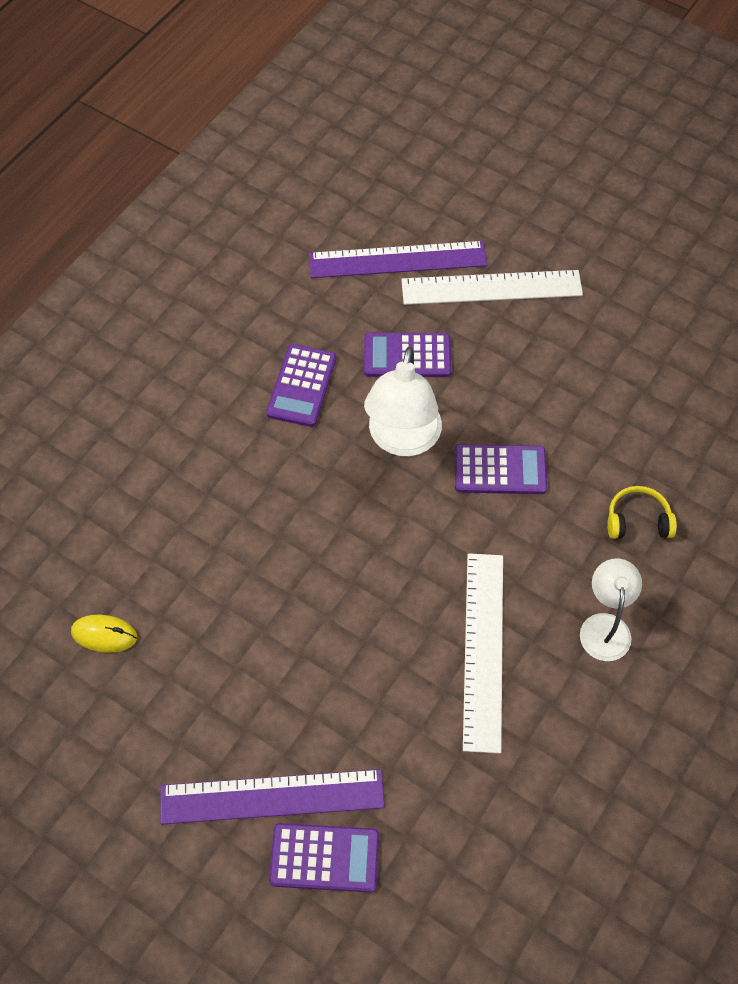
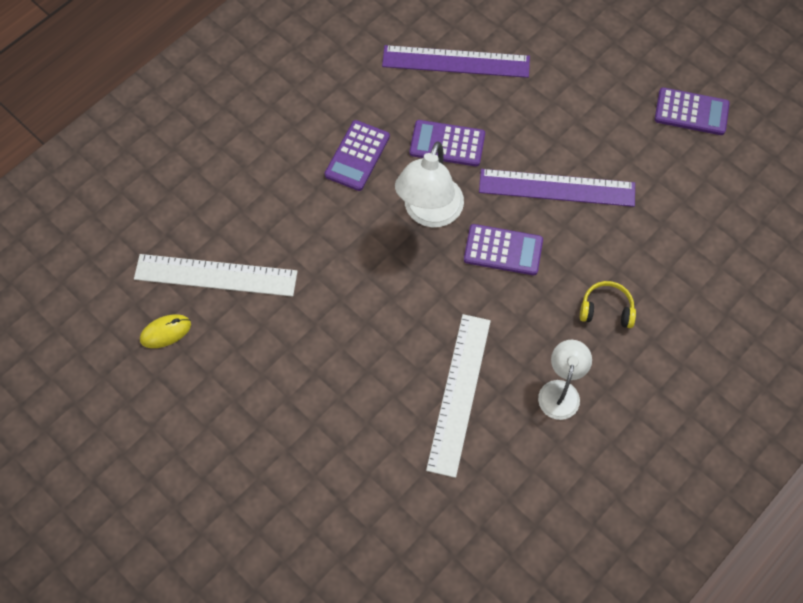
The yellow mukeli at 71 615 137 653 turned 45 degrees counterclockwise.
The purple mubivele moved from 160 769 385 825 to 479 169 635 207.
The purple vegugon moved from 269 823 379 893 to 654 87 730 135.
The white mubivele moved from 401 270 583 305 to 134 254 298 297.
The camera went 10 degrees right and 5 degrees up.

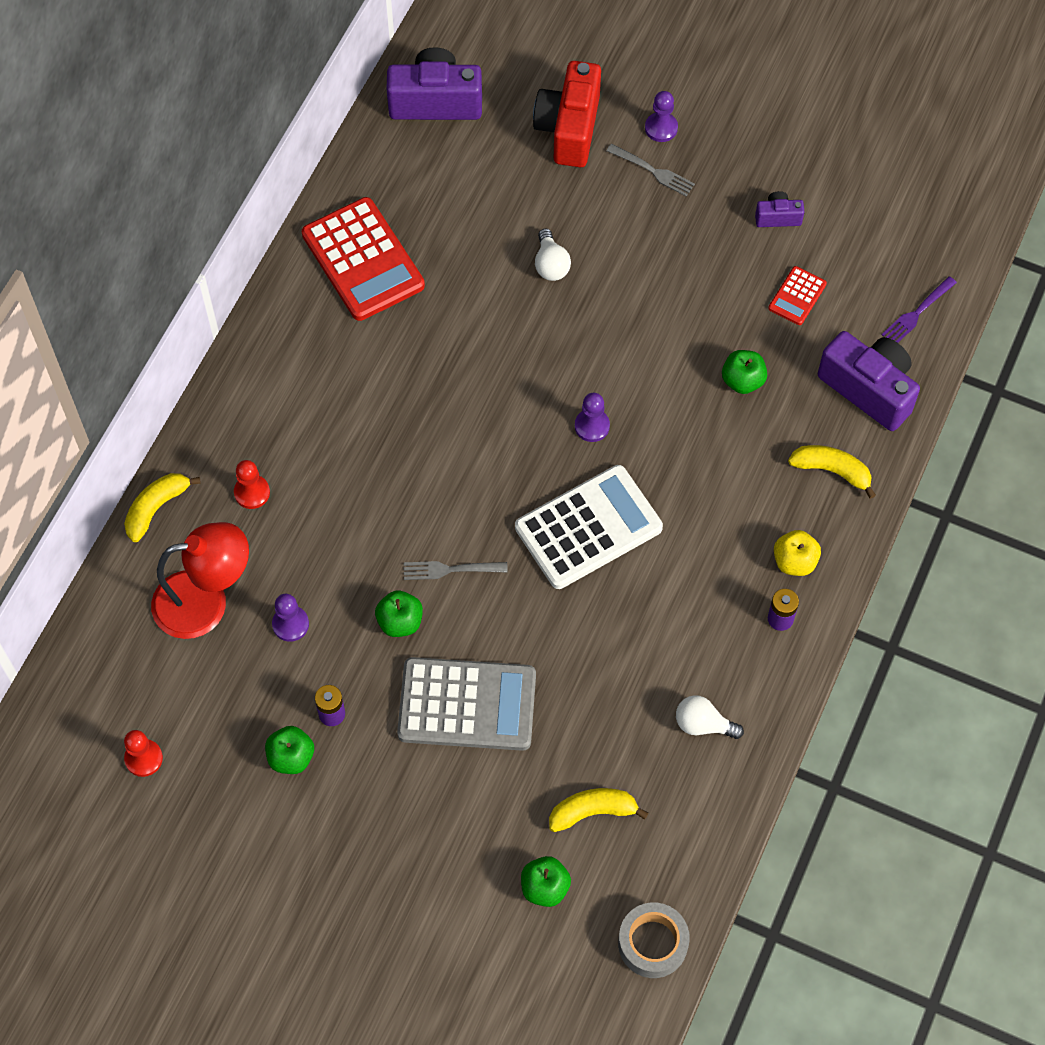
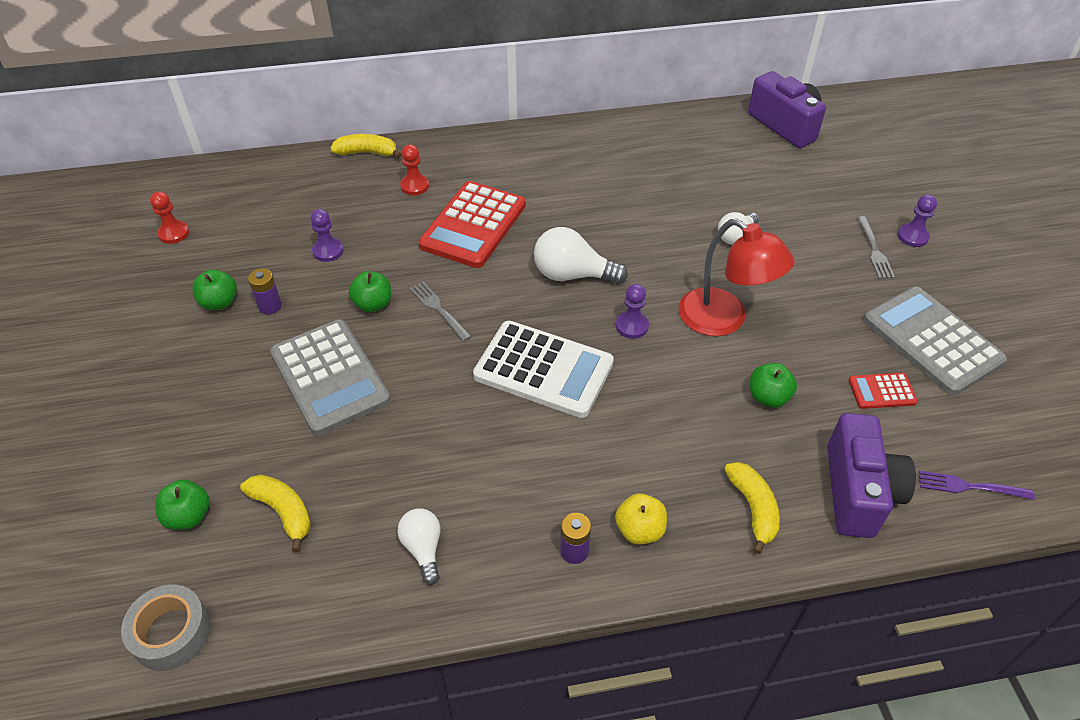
The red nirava moved from 151 522 249 639 to 679 219 794 336.
The red vegugon moved from 302 197 425 321 to 419 181 526 268.
The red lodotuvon at 533 61 601 168 disappeared.
The purple lodotuvon at 755 191 804 227 was replaced by the grey vegugon at 863 287 1007 396.
The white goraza at 534 227 628 284 appeared.
The camera went 55 degrees right and 15 degrees down.

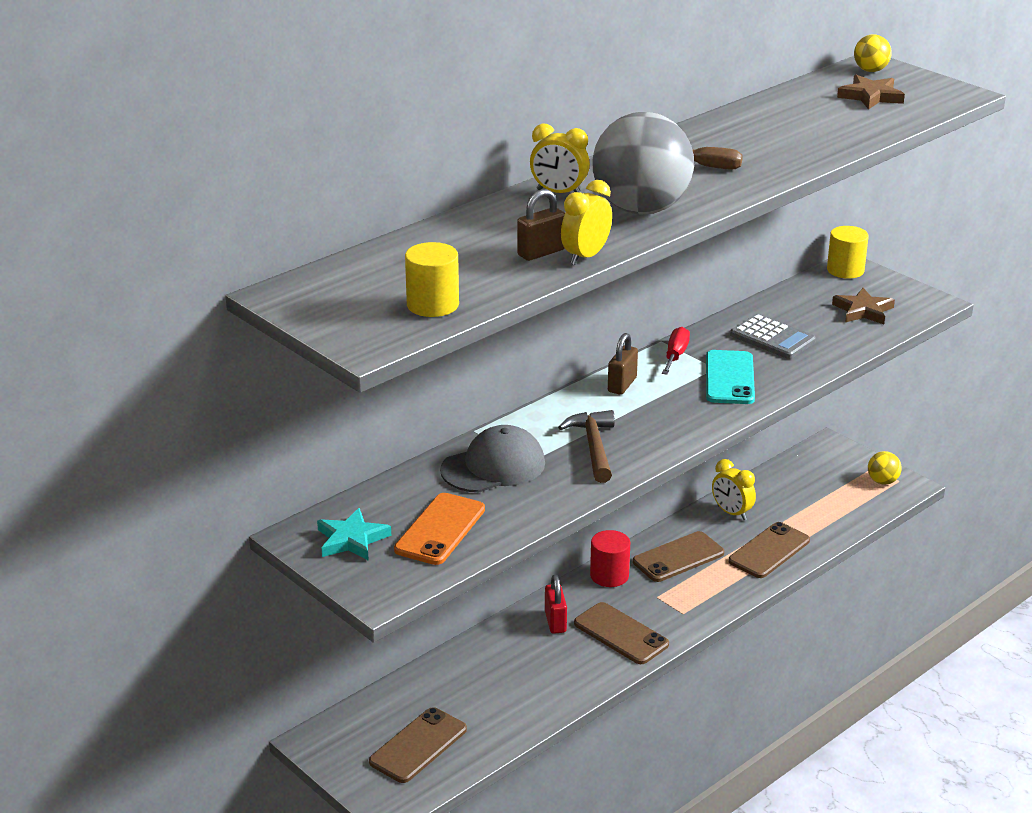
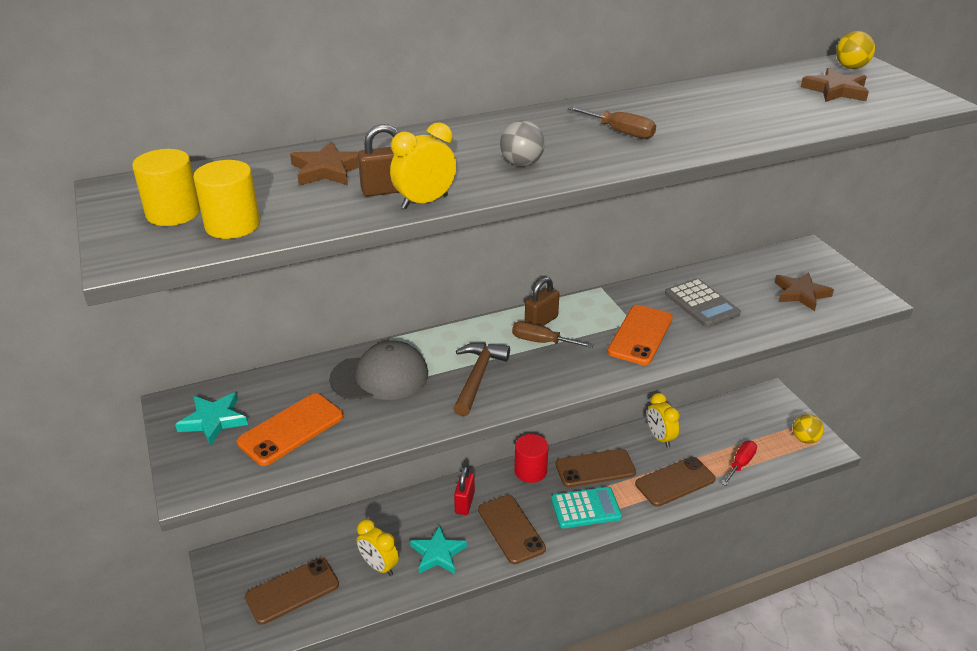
The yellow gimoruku moved from 530 124 590 193 to 357 519 399 576.
The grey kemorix at 593 112 694 214 changed to 0.43 times the size.
The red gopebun moved from 662 327 690 375 to 721 441 757 486.
The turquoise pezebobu at 706 350 755 404 became the orange pezebobu at 607 305 673 365.
The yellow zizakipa moved from 827 226 869 279 to 132 149 200 226.
The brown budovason at 290 141 359 186 appeared.
The turquoise budovason at 410 525 467 574 appeared.
The brown gopebun at 512 321 594 348 appeared.
The turquoise vegugon at 551 487 622 529 appeared.
The camera went 20 degrees right and 5 degrees up.

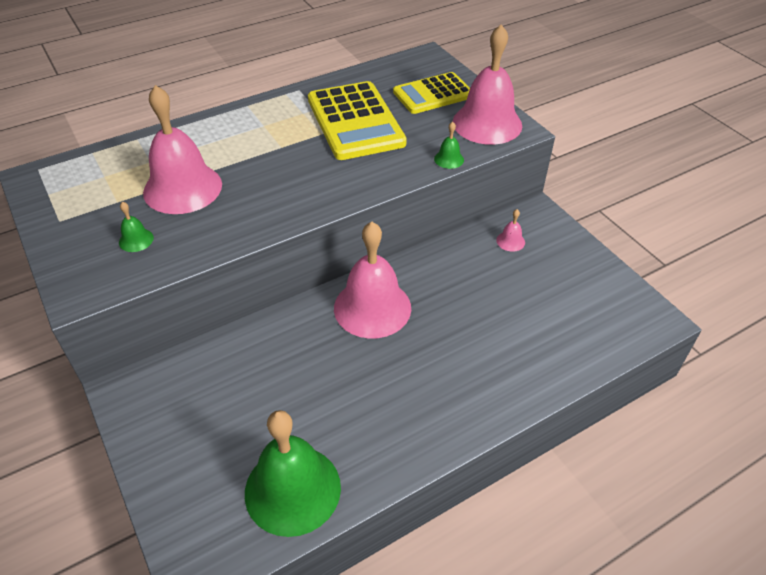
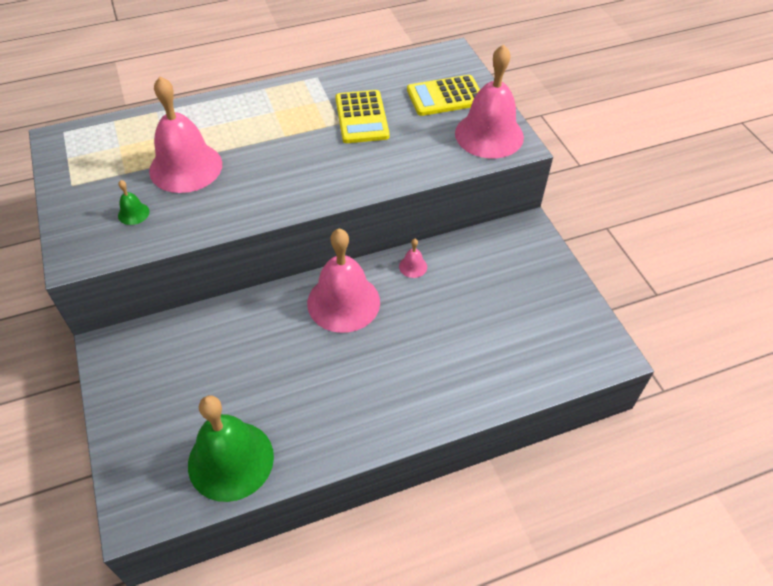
The yellow vegugon at 308 81 407 160 changed to 0.67 times the size.
The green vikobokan at 434 122 464 169 disappeared.
The pink vikobokan moved from 496 209 525 252 to 399 239 427 278.
The camera went 10 degrees right and 5 degrees up.

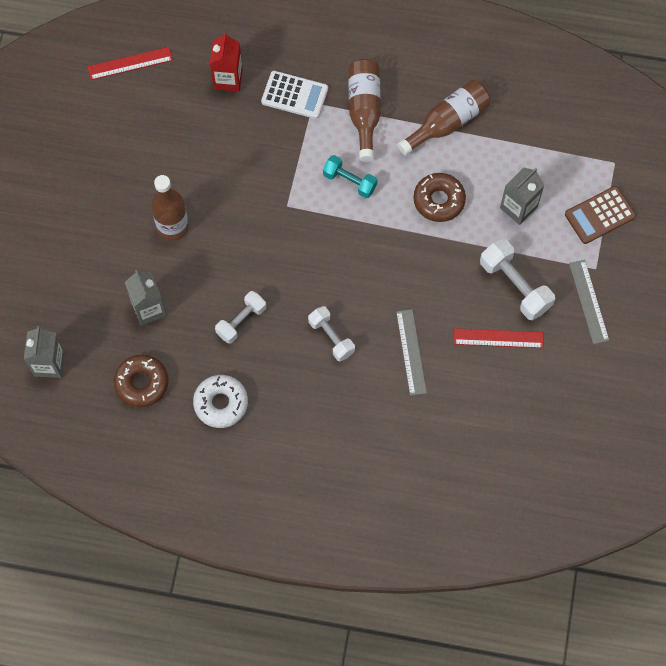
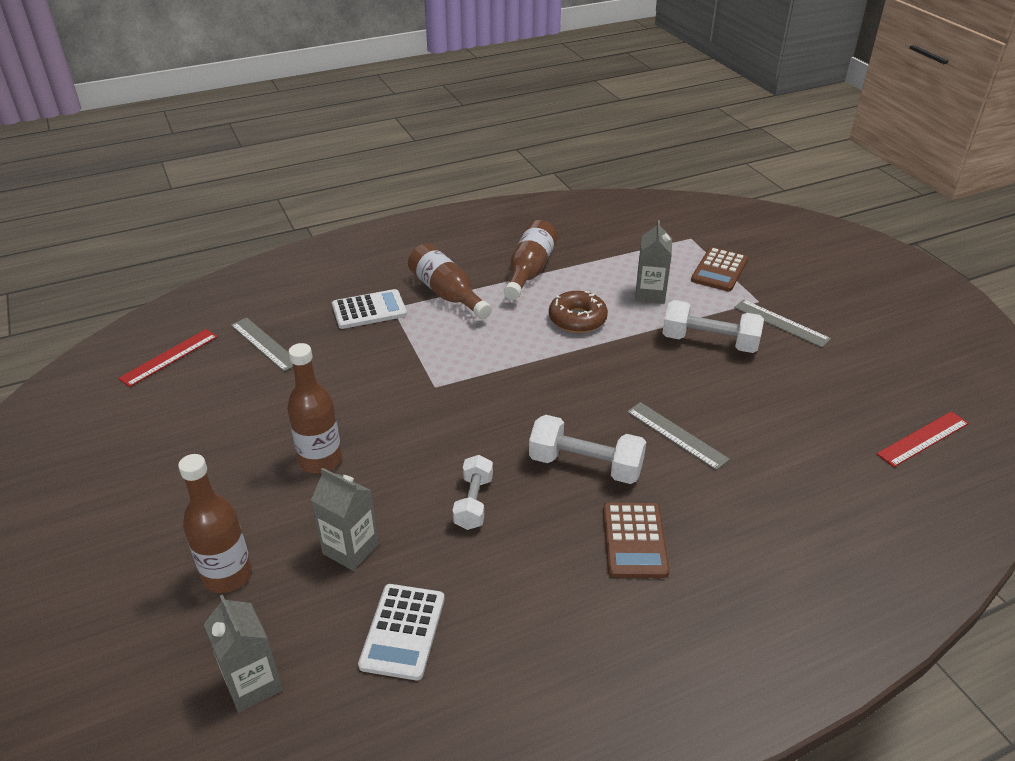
The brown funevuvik at 114 355 169 408 was replaced by the white vegugon at 358 584 445 680.
The white funevuvik at 193 375 248 428 disappeared.
The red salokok at 210 32 243 92 disappeared.
The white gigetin at 308 306 355 361 changed to 1.51 times the size.
The turquoise gigetin at 323 155 378 198 disappeared.
The red mubivele moved from 454 328 543 348 to 877 411 969 467.
The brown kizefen at 178 454 252 593 appeared.
The grey mubivele at 231 317 293 372 appeared.
The brown vegugon at 603 502 669 578 appeared.
The camera went 35 degrees left and 30 degrees down.

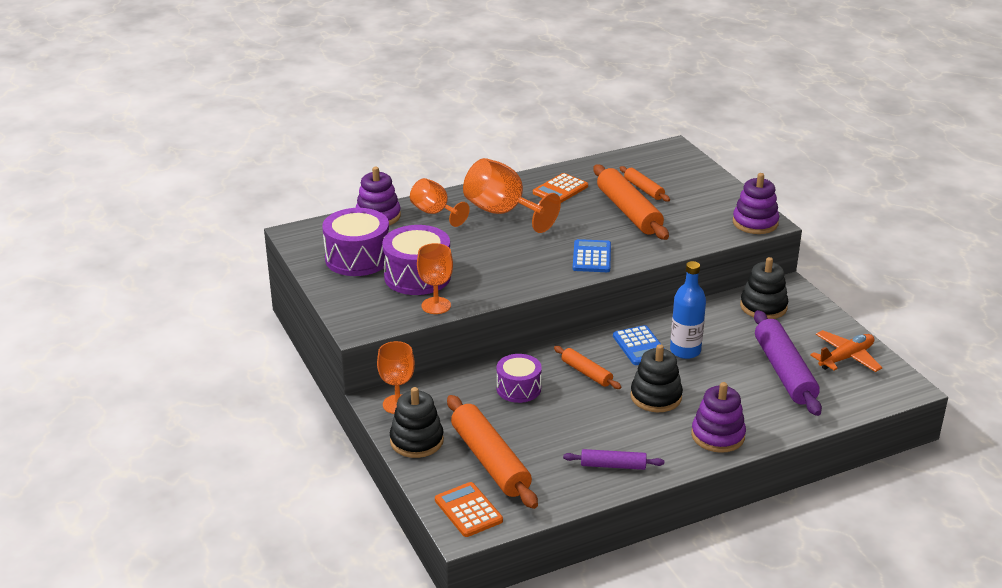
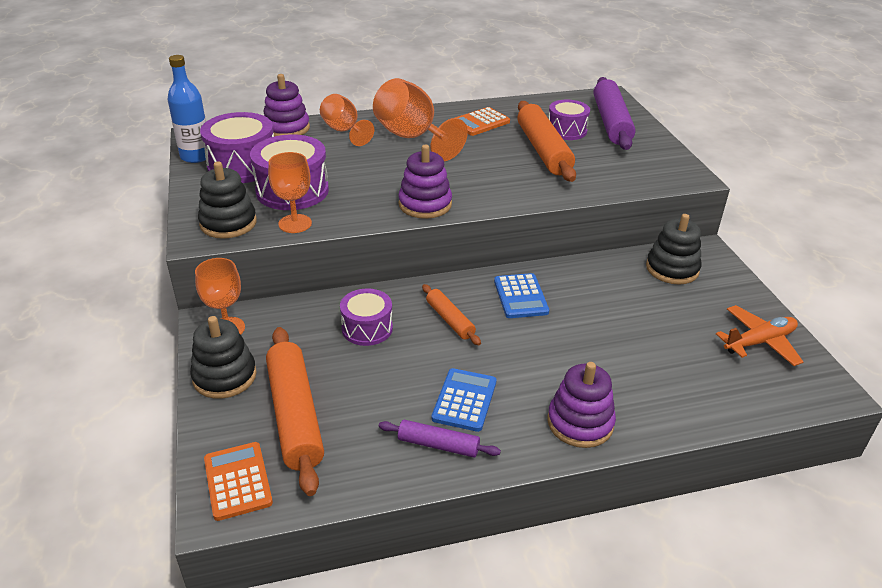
The blue vegugon moved from 573 239 611 272 to 432 368 497 432.
The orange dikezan at 620 166 670 202 was replaced by the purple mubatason at 549 100 590 140.
The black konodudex moved from 630 344 683 412 to 198 161 257 239.
The blue kizefen moved from 670 261 706 359 to 167 55 206 163.
The purple konodudex moved from 733 173 779 234 to 398 144 452 219.
The purple dikezan moved from 754 310 822 416 to 594 77 636 150.
The camera went 10 degrees right and 5 degrees up.

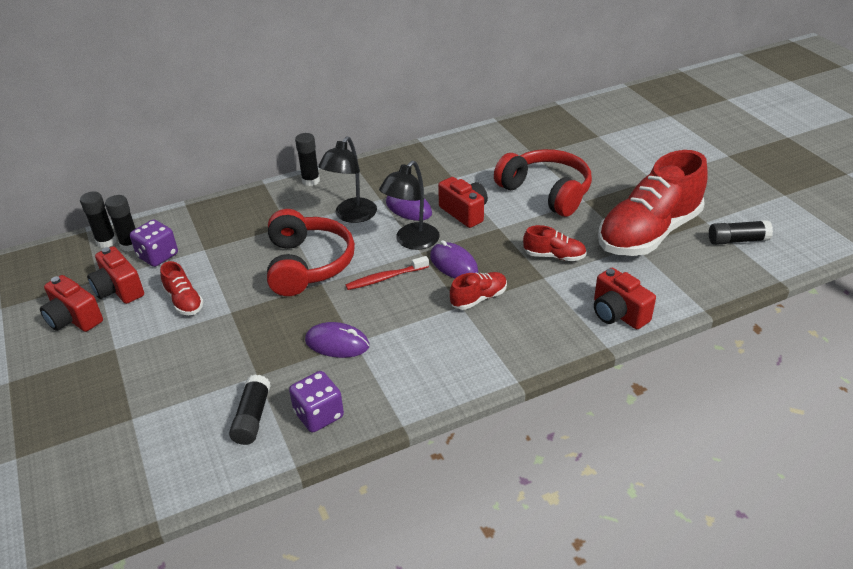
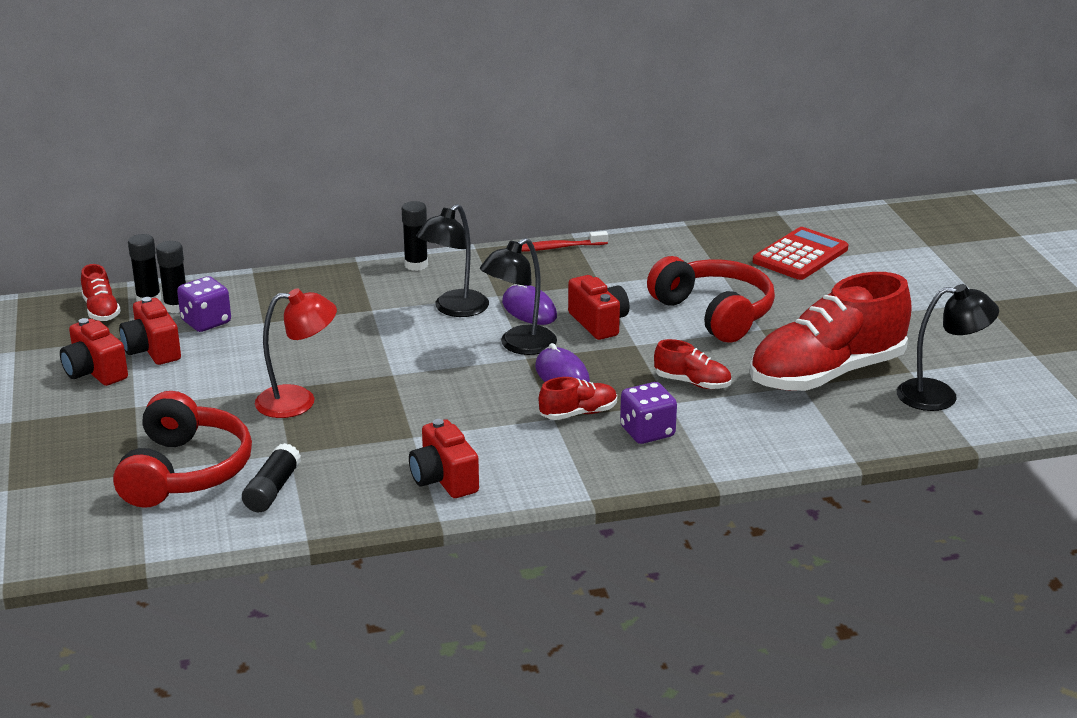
The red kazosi moved from 160 261 204 315 to 81 264 121 321.
The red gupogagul moved from 267 209 355 296 to 113 391 252 508.
The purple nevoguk moved from 289 371 344 432 to 620 382 677 444.
The purple mukeli at 305 322 370 358 disappeared.
The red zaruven moved from 346 256 429 290 to 521 231 608 252.
The red lodotuvon moved from 594 268 656 329 to 409 419 479 498.
The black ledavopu at 709 220 773 245 was replaced by the black nirava at 897 284 999 411.
The red nirava at 255 288 337 418 appeared.
The red vegugon at 753 227 848 280 appeared.
The camera went 10 degrees right and 10 degrees down.

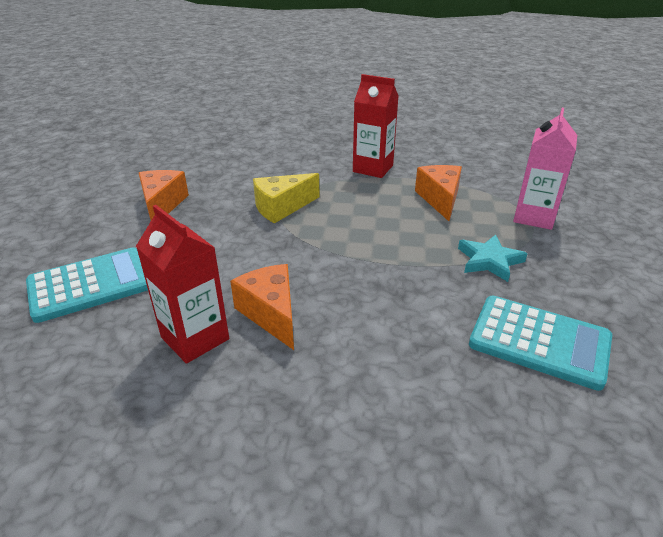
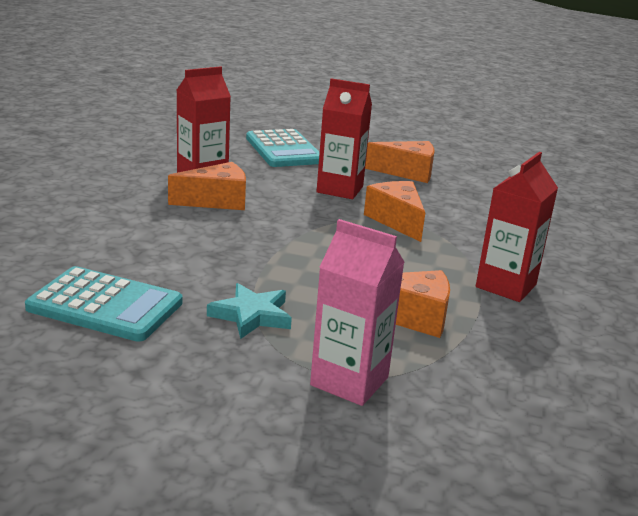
The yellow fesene at 253 173 319 223 became the orange fesene at 364 181 425 242.
The turquoise vegugon at 469 296 612 391 turned 105 degrees counterclockwise.
The red salokok at 316 78 372 199 appeared.
The camera went 95 degrees right and 10 degrees down.

